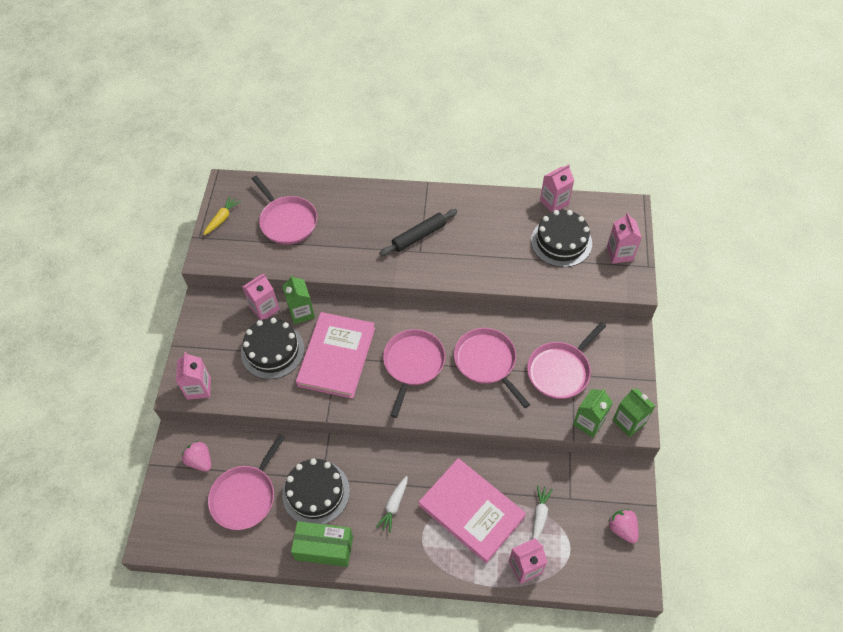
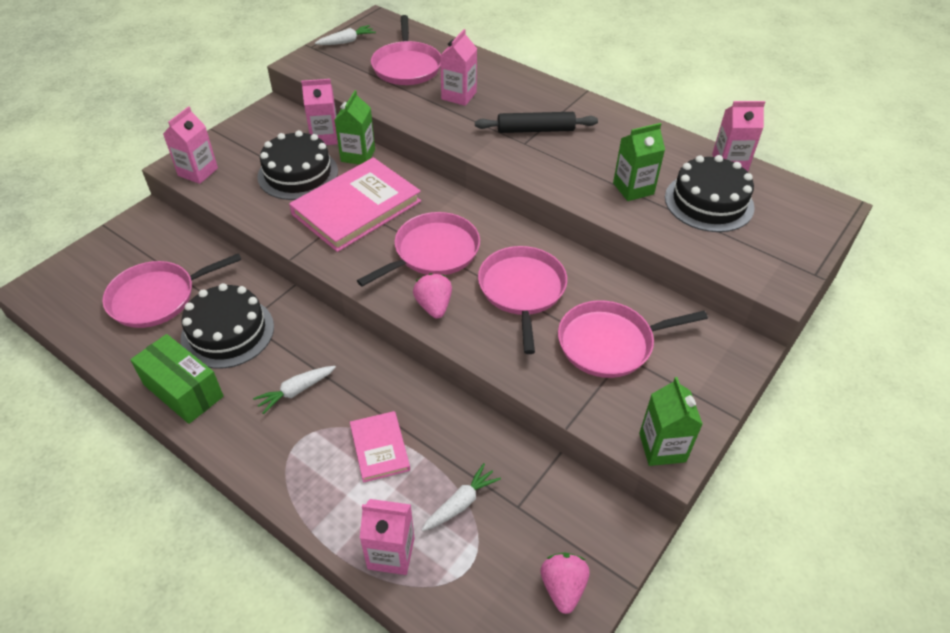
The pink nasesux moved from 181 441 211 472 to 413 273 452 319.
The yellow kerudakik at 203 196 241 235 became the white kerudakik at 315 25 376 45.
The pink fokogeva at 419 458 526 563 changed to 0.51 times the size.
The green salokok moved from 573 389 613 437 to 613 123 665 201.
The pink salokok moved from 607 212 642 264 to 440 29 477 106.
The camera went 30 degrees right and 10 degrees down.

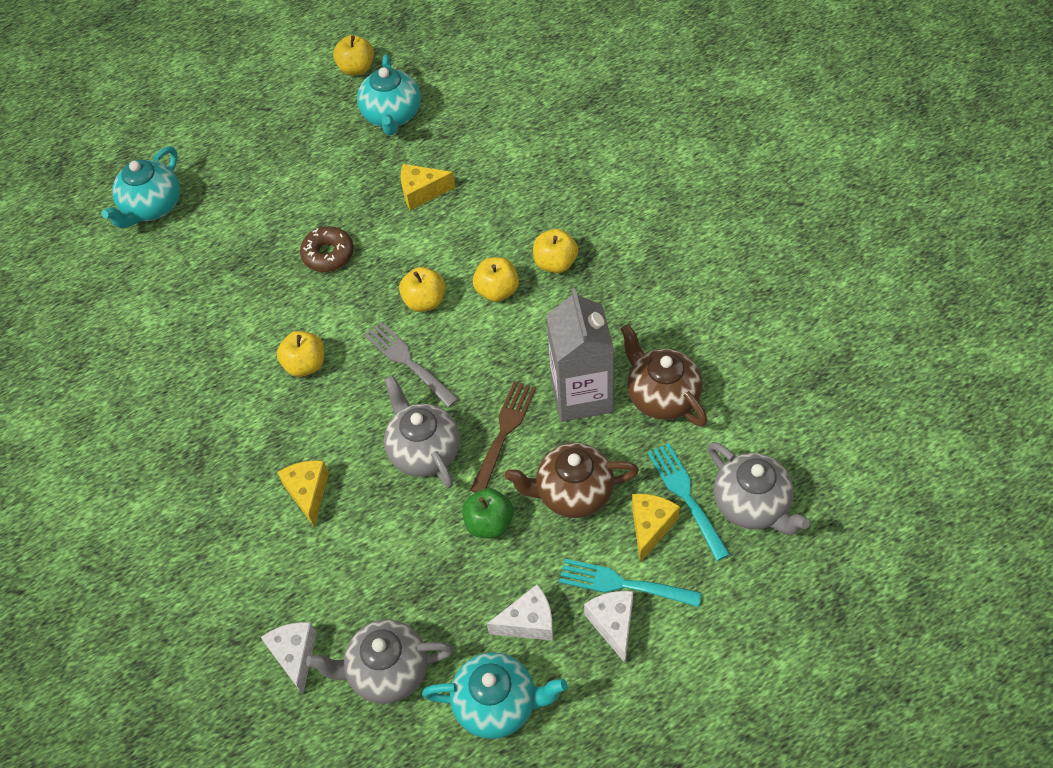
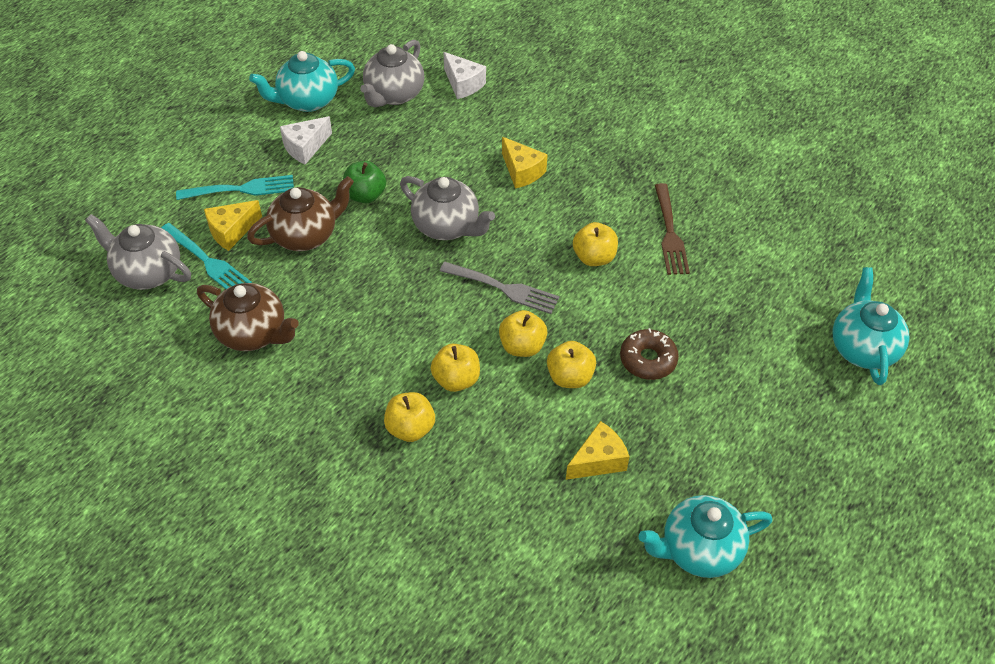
The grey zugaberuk at 306 620 454 704 turned 150 degrees clockwise.
The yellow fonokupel moved from 333 35 374 76 to 547 341 596 388.
The turquoise zugaberuk at 357 55 421 135 turned 75 degrees counterclockwise.
The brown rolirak moved from 471 381 536 493 to 655 183 690 275.
The grey salokok at 546 288 615 422 disappeared.
The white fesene at 584 591 633 663 disappeared.
The yellow fesene at 632 494 680 562 turned 60 degrees clockwise.
The camera went 150 degrees right and 5 degrees down.

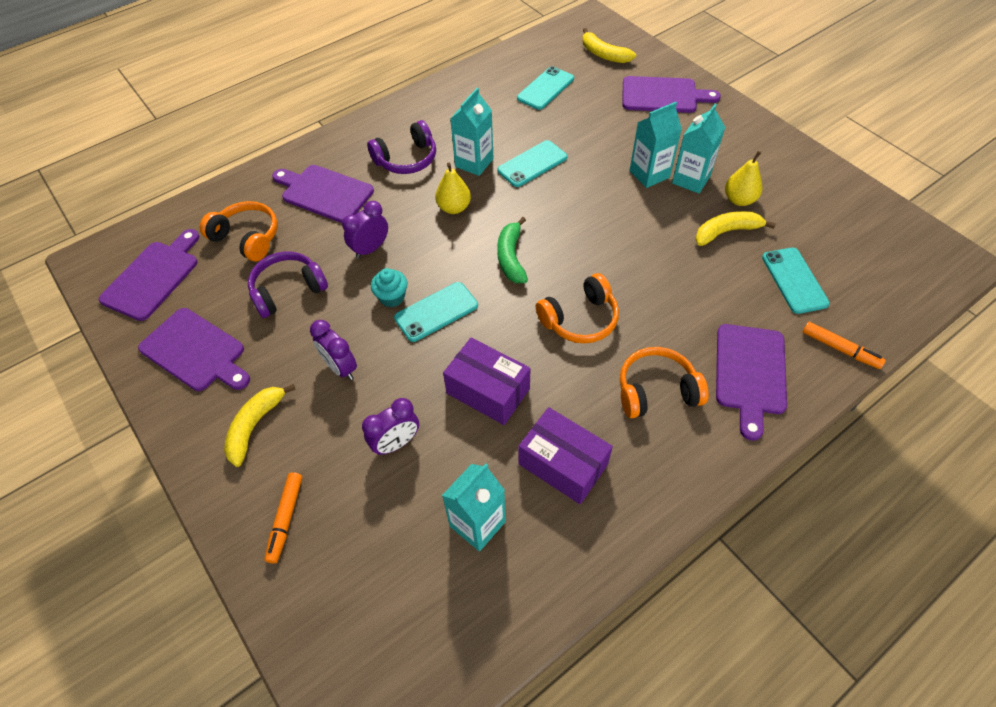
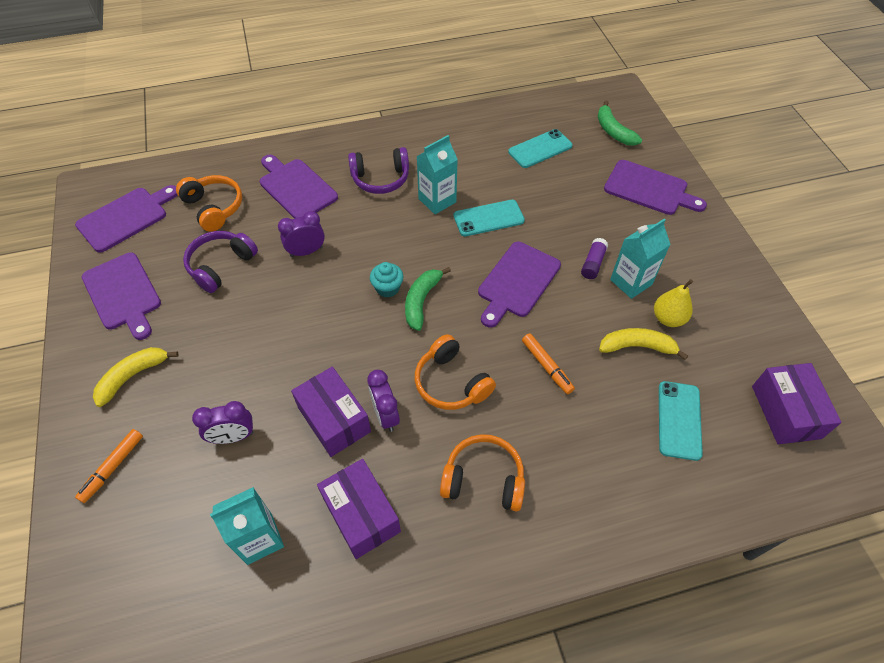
The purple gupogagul at 248 251 328 318 turned 45 degrees counterclockwise.
The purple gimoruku moved from 310 320 357 380 to 367 370 400 432.
The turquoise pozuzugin moved from 371 268 407 307 to 370 262 403 298.
The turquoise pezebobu at 394 282 478 342 disappeared.
The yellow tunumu at 435 163 471 214 disappeared.
The orange gupogagul at 536 273 619 344 turned 60 degrees clockwise.
The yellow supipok at 582 28 636 63 became the green supipok at 598 100 642 146.
The turquoise salokok at 629 102 682 188 was replaced by the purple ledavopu at 581 238 608 279.
The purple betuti moved from 716 324 787 441 to 478 242 561 327.
The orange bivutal moved from 803 322 886 369 to 522 333 575 394.
The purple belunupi at 752 363 842 444 appeared.
The camera went 20 degrees right and 0 degrees up.

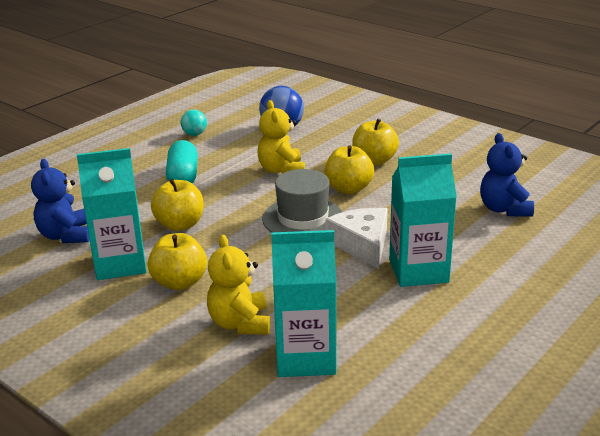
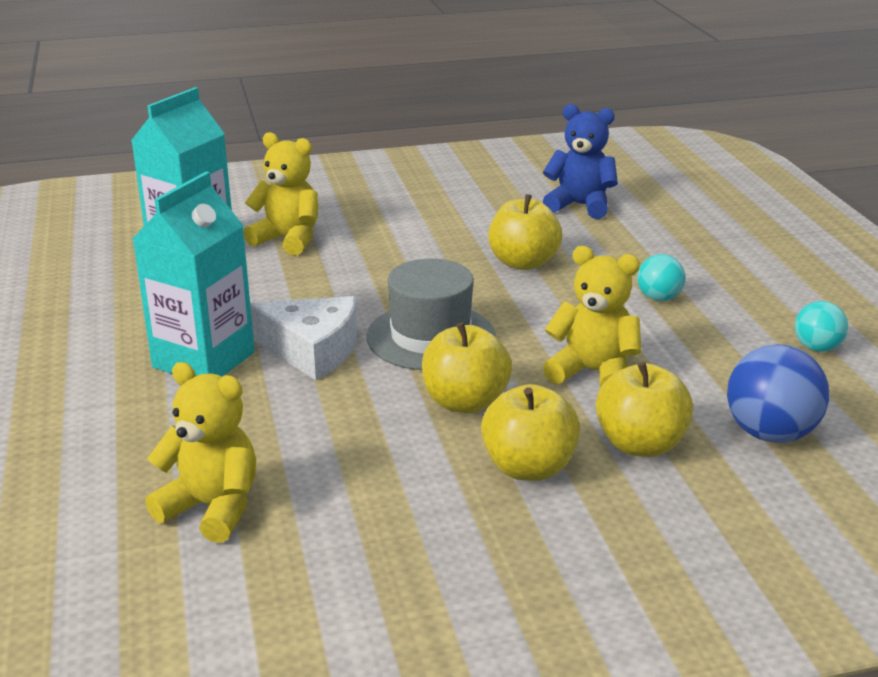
The turquoise salokok at 77 148 147 280 disappeared.
The yellow fonokupel moved from 148 233 207 290 to 596 362 693 457.
The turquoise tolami at 166 140 198 183 was replaced by the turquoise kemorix at 637 254 685 301.
The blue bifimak at 480 133 534 217 became the yellow bifimak at 145 362 256 543.
The camera went 125 degrees right and 0 degrees up.

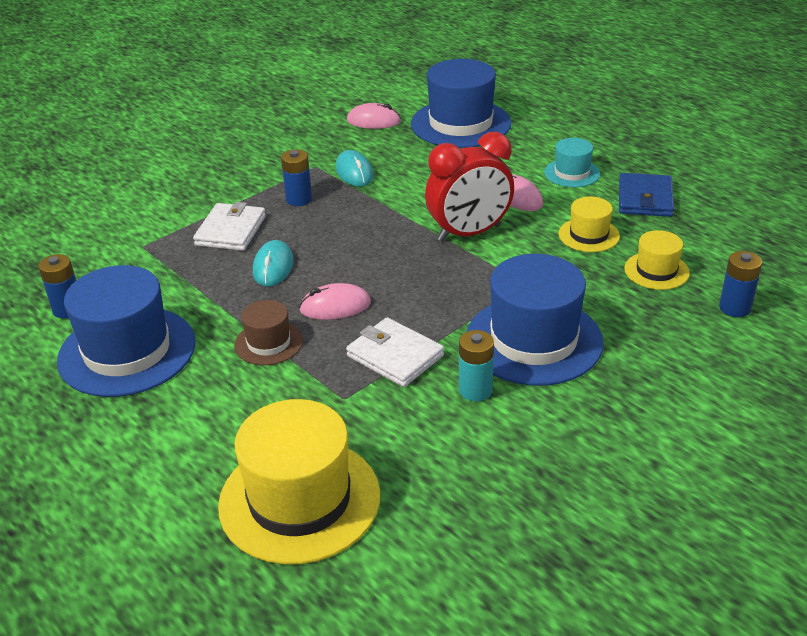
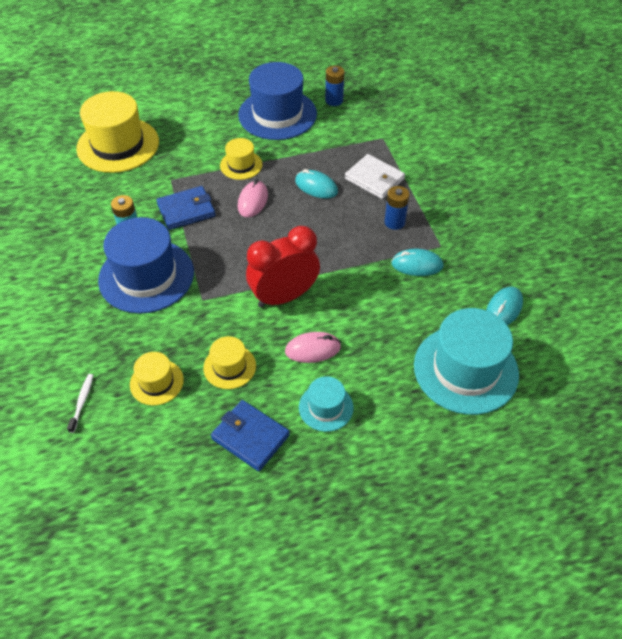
The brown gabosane at 234 300 303 365 became the yellow gabosane at 220 138 262 180.
The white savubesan at 346 317 444 387 became the blue savubesan at 156 186 215 230.
The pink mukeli at 347 103 401 129 became the turquoise mukeli at 486 287 523 325.
The blue gabosane at 411 59 511 148 became the turquoise gabosane at 414 308 519 415.
The red gimoruku at 425 132 514 242 turned 60 degrees clockwise.
The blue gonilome at 719 251 762 317 was replaced by the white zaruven at 67 374 93 433.
The camera went 115 degrees right and 15 degrees up.

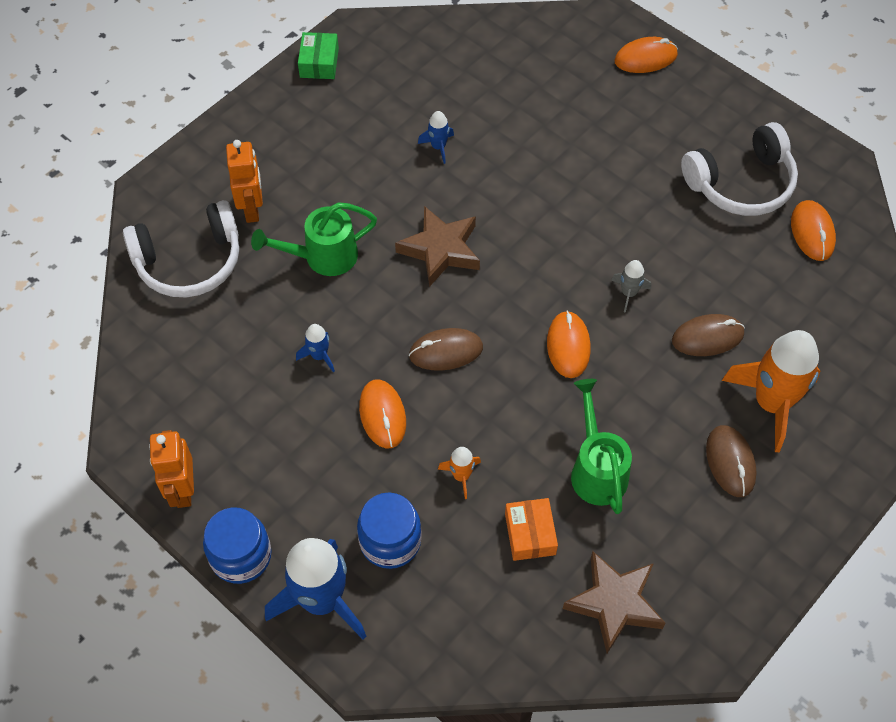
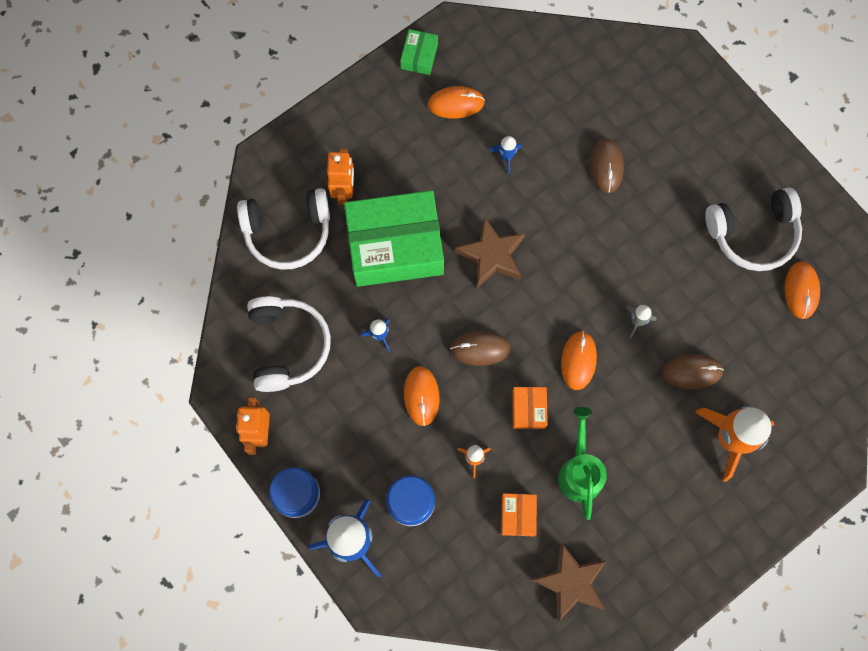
The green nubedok at 251 202 377 276 was replaced by the green belunupi at 344 190 444 287.
The orange mukeli moved from 614 37 678 73 to 428 86 485 118.
The brown mukeli moved from 706 425 757 497 to 590 138 624 193.
The white gupogagul at 247 296 331 392 appeared.
The orange belunupi at 512 387 548 429 appeared.
The camera went 10 degrees right and 15 degrees up.

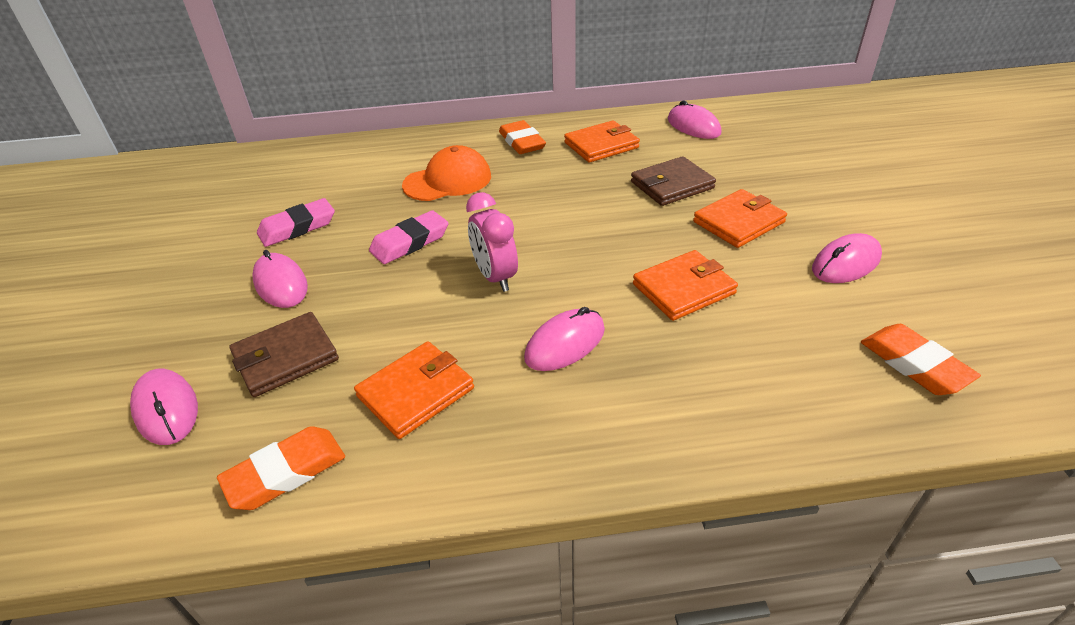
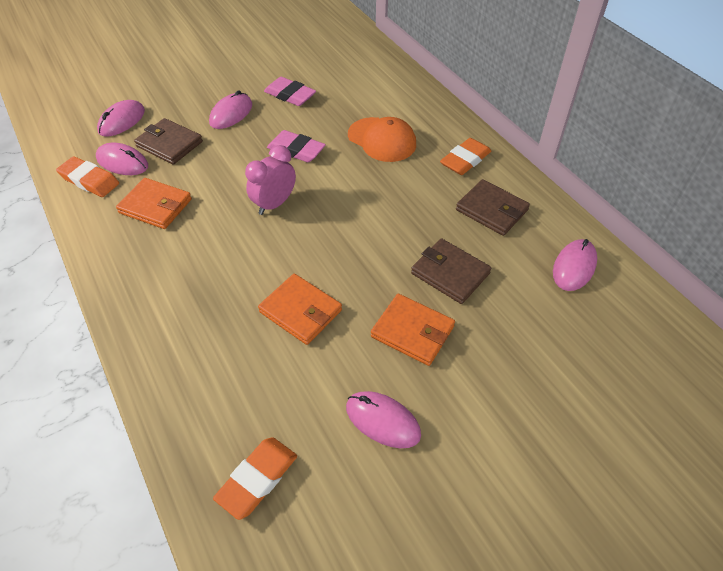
The pink mukeli moved from 524 307 605 371 to 96 143 148 175.
The orange savubesan at 564 120 640 163 became the brown savubesan at 456 179 530 236.
The camera went 65 degrees right and 10 degrees up.

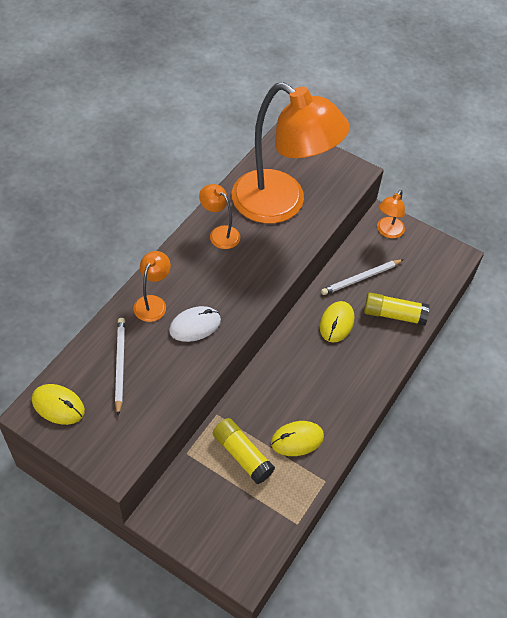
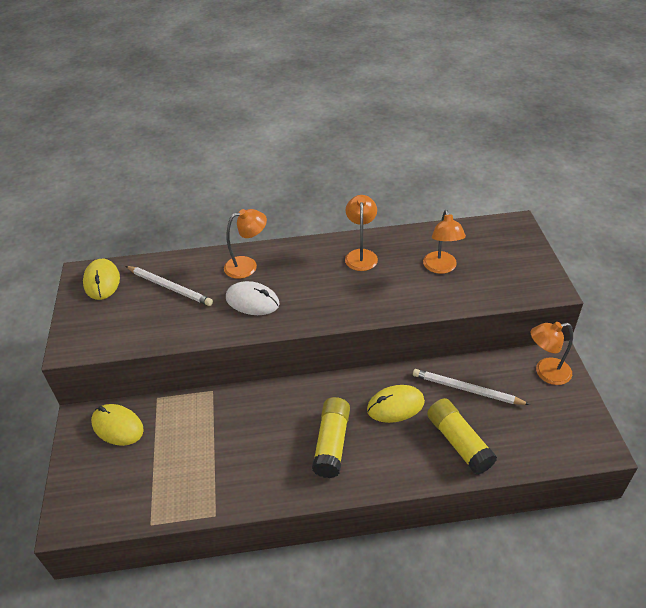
The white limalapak at 115 318 125 416 turned 75 degrees clockwise.
The yellow ledavopu moved from 213 418 275 484 to 312 397 350 478.
The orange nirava at 232 82 350 224 changed to 0.40 times the size.
The yellow mukeli moved from 271 421 324 456 to 91 404 144 446.
The camera went 55 degrees right and 10 degrees down.

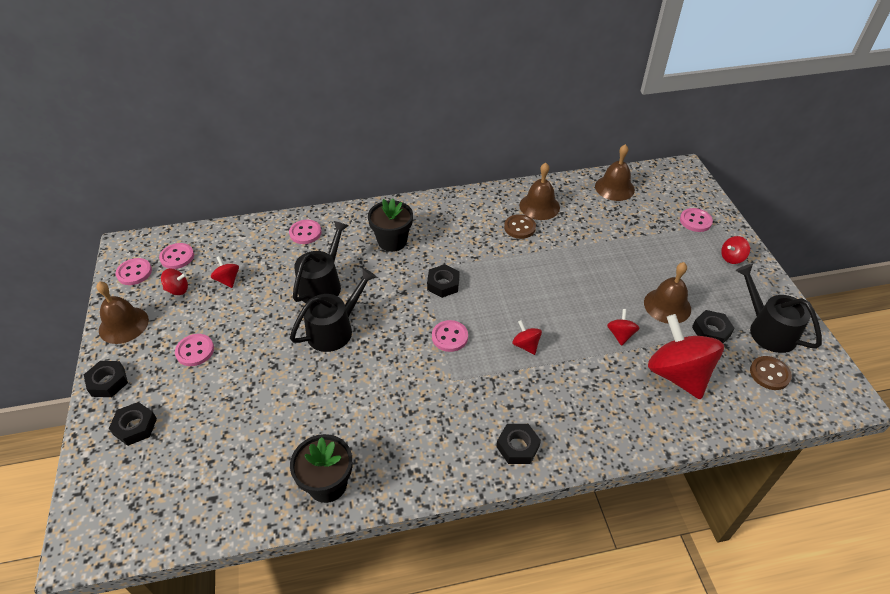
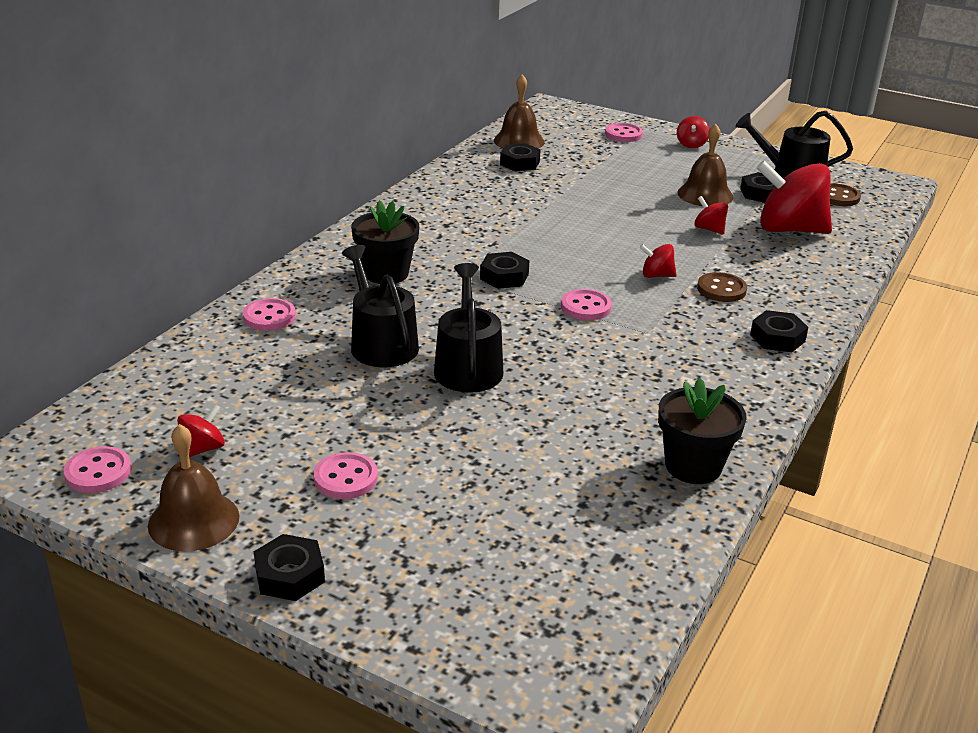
The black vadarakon moved from 109 402 157 446 to 500 143 541 171.
The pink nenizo at 159 243 194 269 disappeared.
The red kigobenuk at 211 256 239 288 disappeared.
The brown nenizo moved from 504 214 536 239 to 697 272 747 302.
The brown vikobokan at 519 163 560 220 disappeared.
The camera went 50 degrees left and 15 degrees down.

